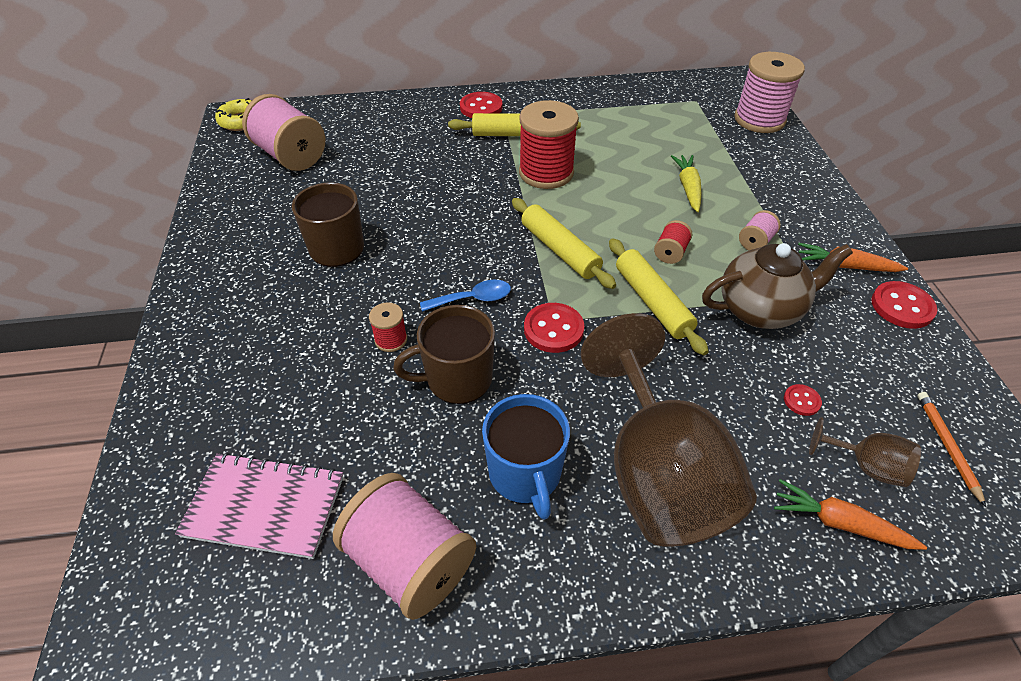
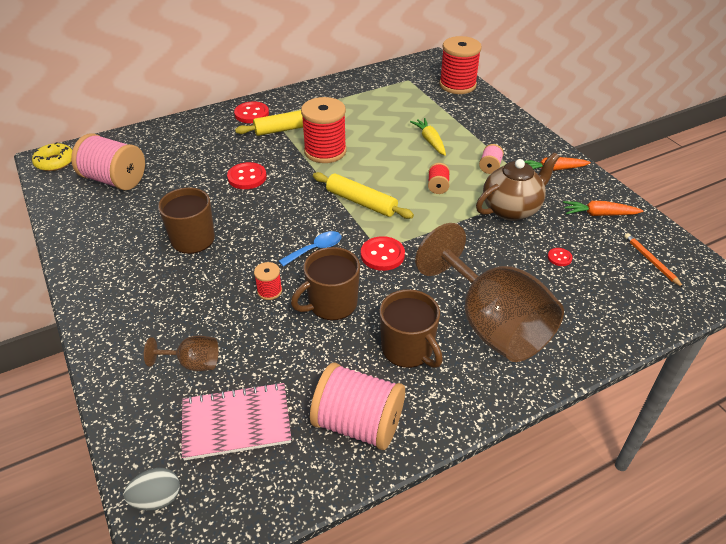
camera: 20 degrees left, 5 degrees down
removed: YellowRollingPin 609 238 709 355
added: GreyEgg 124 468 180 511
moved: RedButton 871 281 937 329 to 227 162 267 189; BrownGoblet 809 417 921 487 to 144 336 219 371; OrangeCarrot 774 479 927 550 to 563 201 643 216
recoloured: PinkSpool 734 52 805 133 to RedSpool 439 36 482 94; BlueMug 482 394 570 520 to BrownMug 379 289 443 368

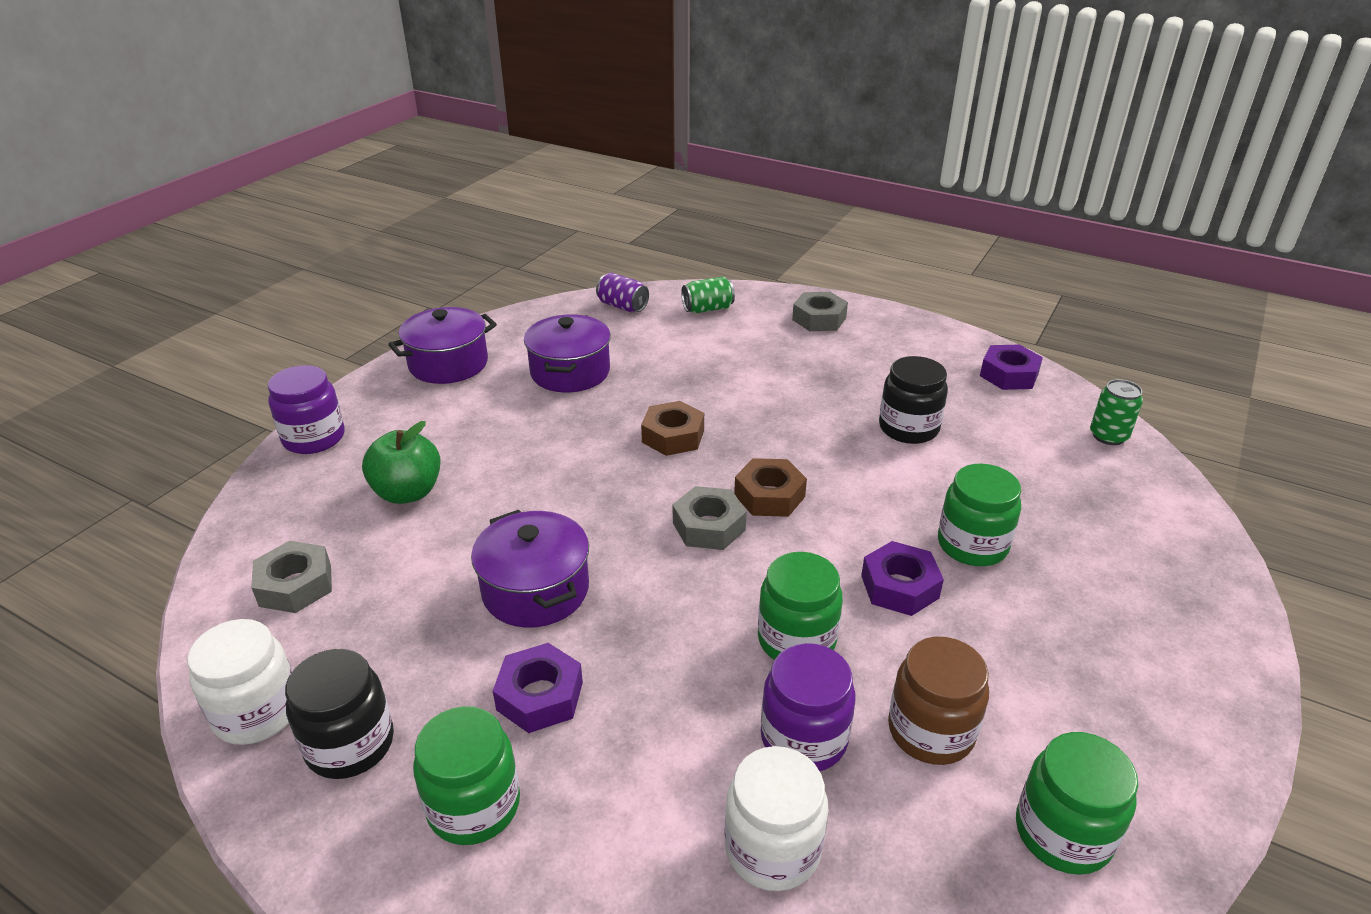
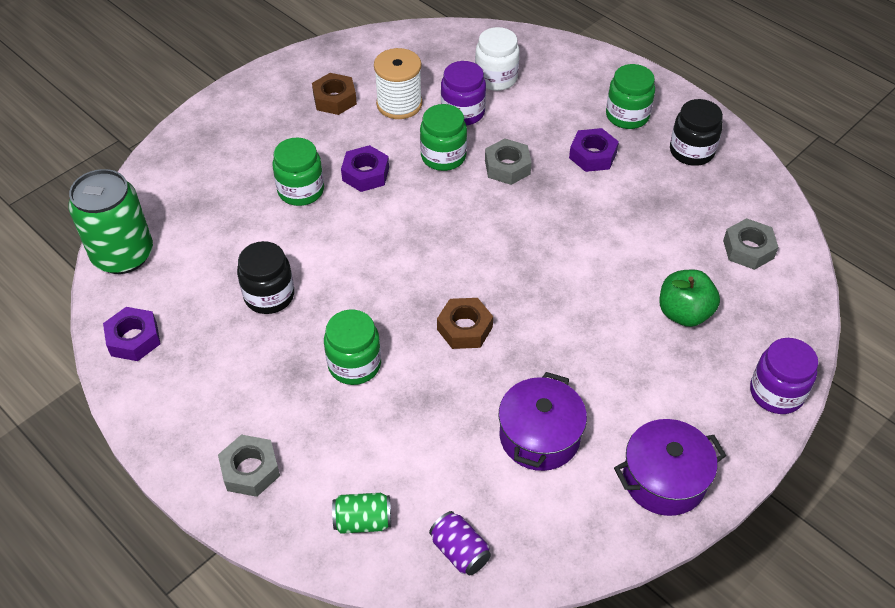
camera: 165 degrees left, 15 degrees up
removed: PurplePot 471 510 589 628; WhiteJar 187 619 292 745
moved: BrownNut 734 458 807 517 to 312 73 357 115; GreyNut 673 486 747 550 to 485 138 532 185; GreenJar 1016 732 1138 875 to 324 310 381 385
replaced: BrownJar 888 637 989 765 to WhiteSpool 374 48 422 119
resized: GreenCan 1090 379 1143 445 = 68 169 153 274 x2.03

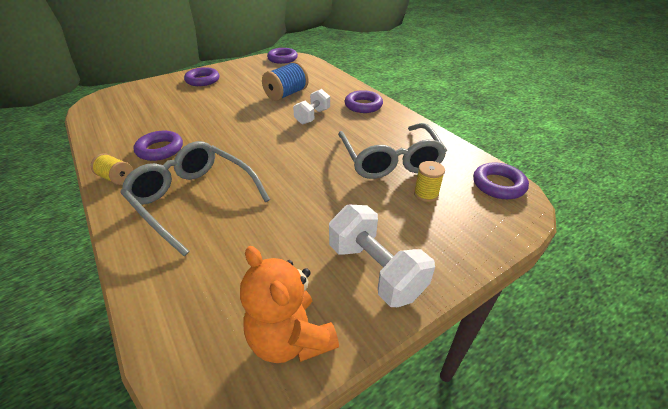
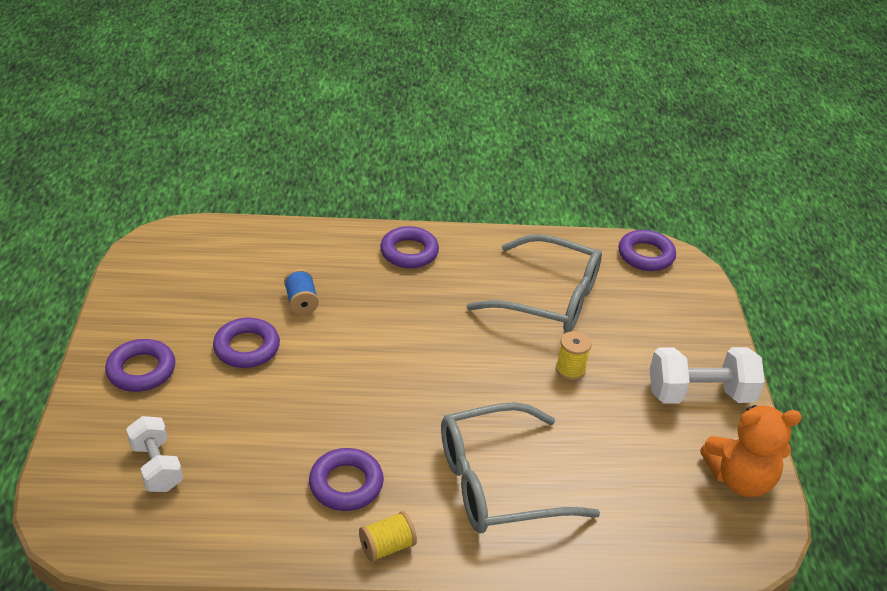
camera: 60 degrees left, 0 degrees up
moved: PurpleRing 267 48 298 64 to 213 318 280 368; WhiteDumbbell 293 89 330 125 to 126 416 183 492; YellowSpool 414 161 445 202 to 556 331 591 380
resized: BlueSpool 262 61 309 101 = 284 269 319 315 x0.60

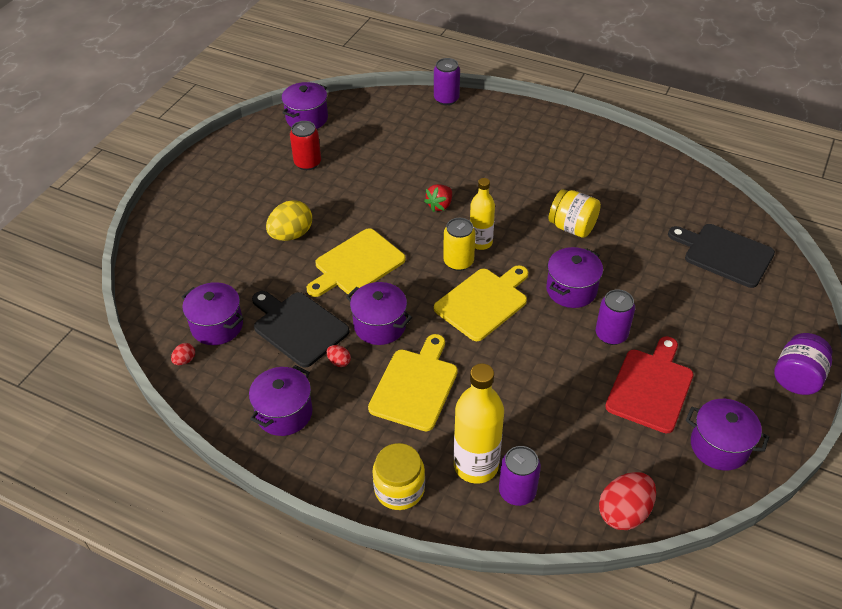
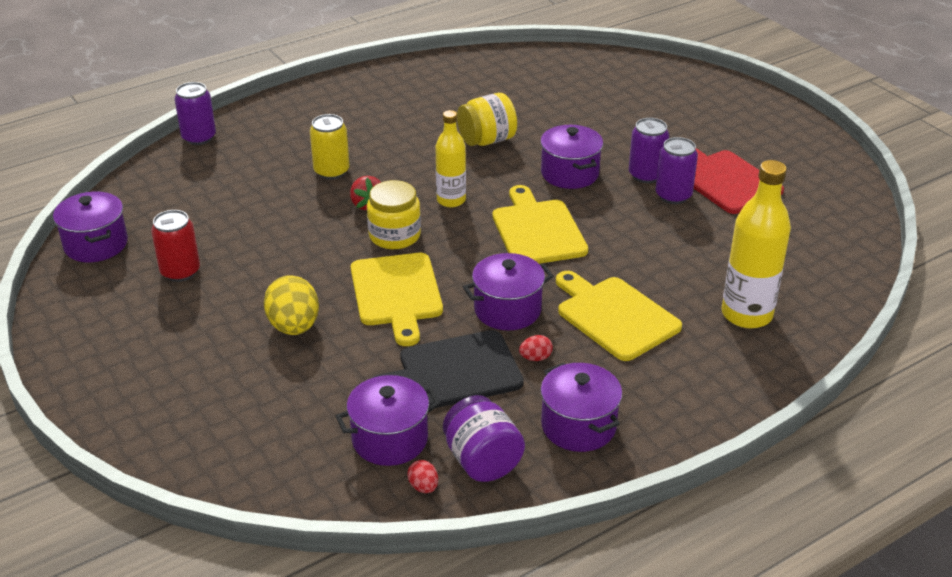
camera: 60 degrees left, 10 degrees down
removed: BlackCuttingBoard 668 224 775 288; PurplePot 686 399 769 470; RedEgg 599 472 656 530
moved: YellowCan 443 218 476 271 to 310 114 350 180; PurpleJar 774 333 832 395 to 443 395 525 482; YellowJar 372 443 425 510 to 367 180 421 249; PurpleCan 499 446 541 506 to 656 137 698 204

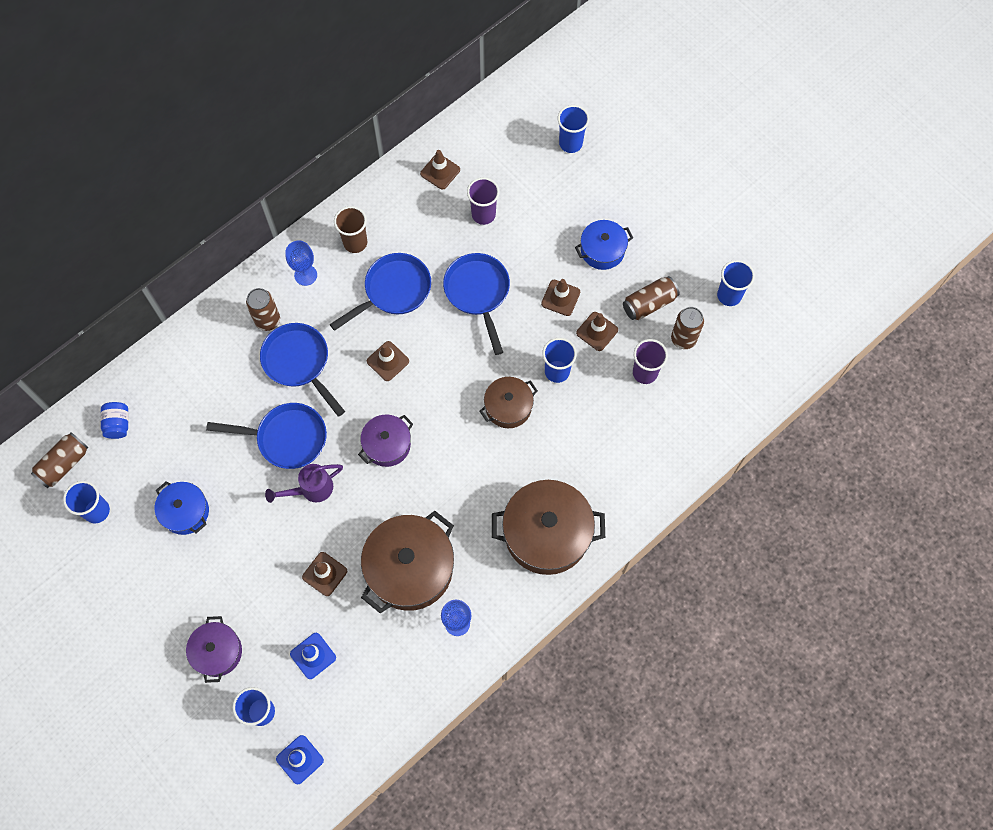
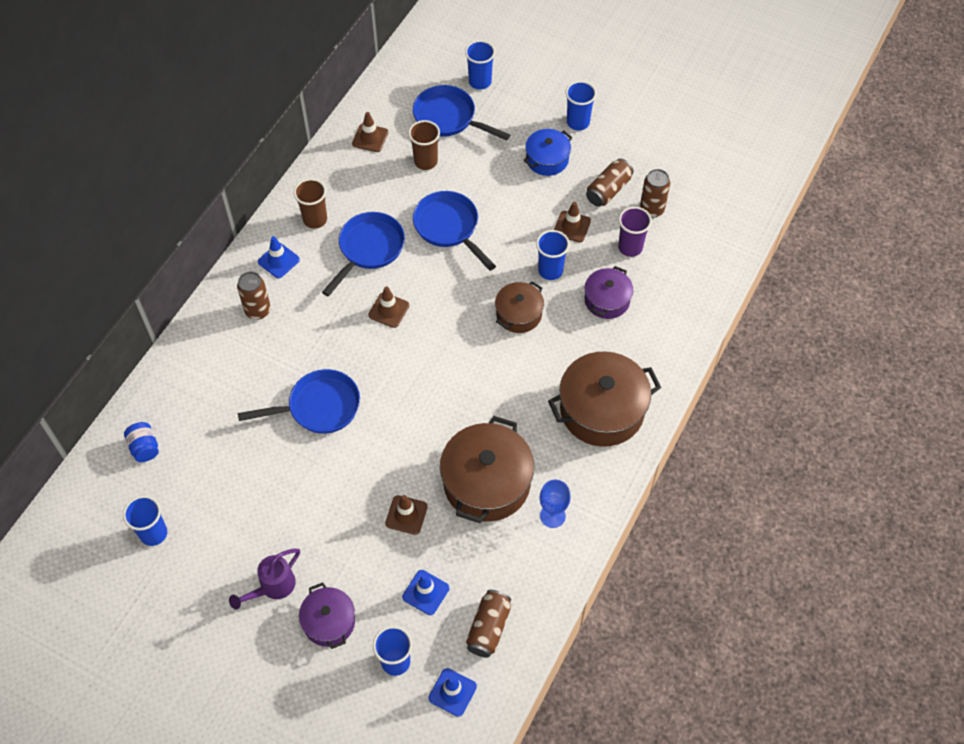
camera: 20 degrees left, 10 degrees down
removed: BrownTrafficCone 541 279 580 316; BluePot 155 481 209 535
moved: BlueCup 717 260 755 306 to 565 81 597 130; BluePan 260 323 345 417 to 413 85 510 141; PurplePot 358 415 413 467 to 584 266 633 319; BrownCan 31 432 89 488 to 466 590 511 658; PurpleWateringCan 265 464 343 503 to 229 548 300 610
replaced: BlueGoblet 285 241 317 286 to BlueTrafficCone 258 236 300 278
recoloured: PurpleCup 467 177 500 225 to BrownCup 408 120 440 170

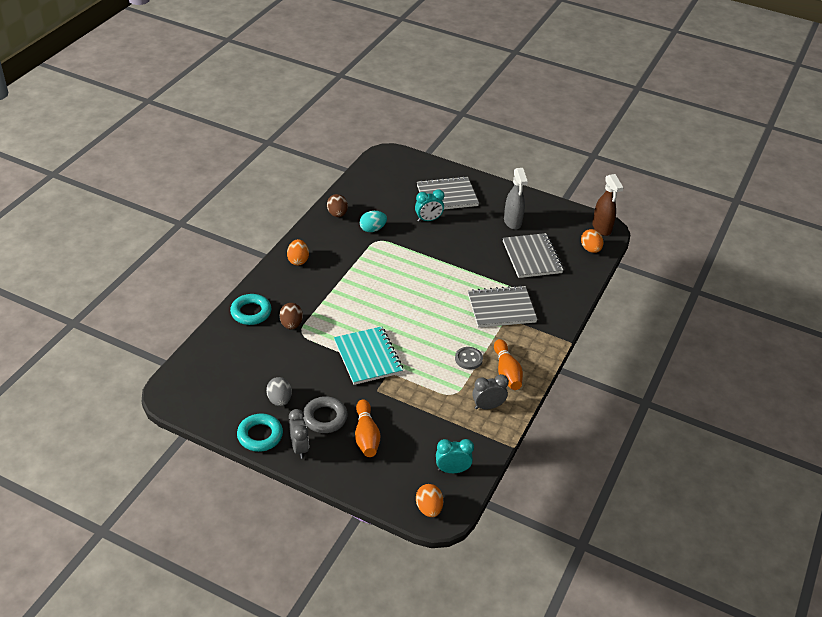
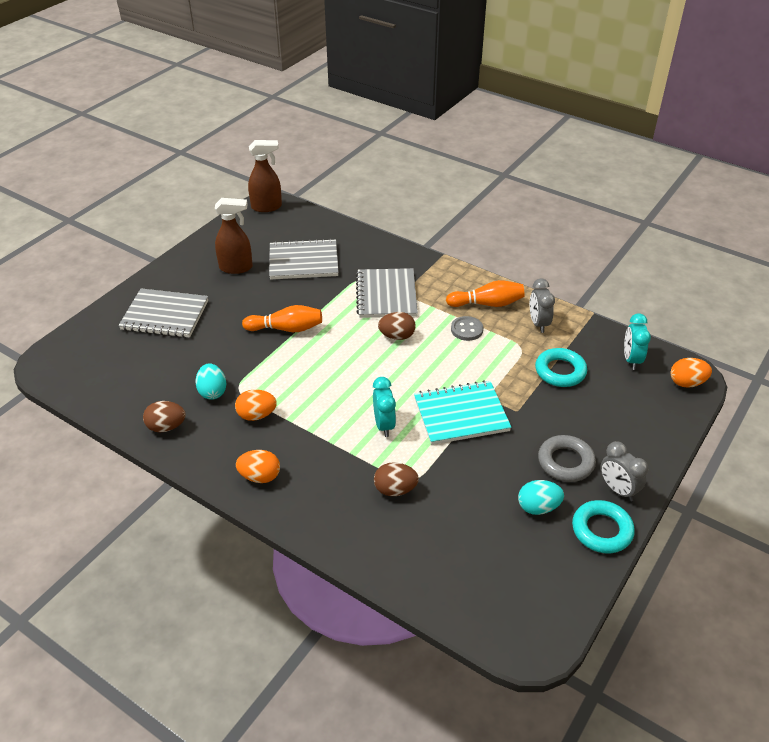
camera: 80 degrees left, 0 degrees up
added: BrownEgg 378 312 415 340
moved: TurquoiseClock 415 189 444 222 to 373 377 396 437; OrangeEgg 581 229 603 253 to 235 389 277 421; TurquoiseRing 230 294 271 325 to 535 348 587 387; OrangeBowlingPin 355 399 380 457 to 242 305 322 332
recoloured: GreySprayBottle 504 168 528 230 to BrownSprayBottle 215 198 253 274; GreyEgg 266 377 292 406 to TurquoiseEgg 518 480 564 515
turned: GreyNotebook 417 176 479 209 = 119 289 208 338 75 degrees counterclockwise; GreyClock 289 409 309 459 = 600 441 648 501 120 degrees counterclockwise

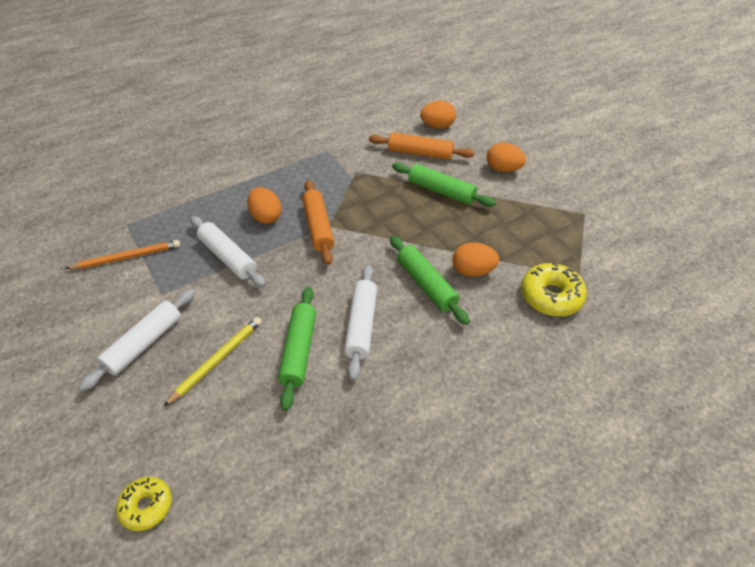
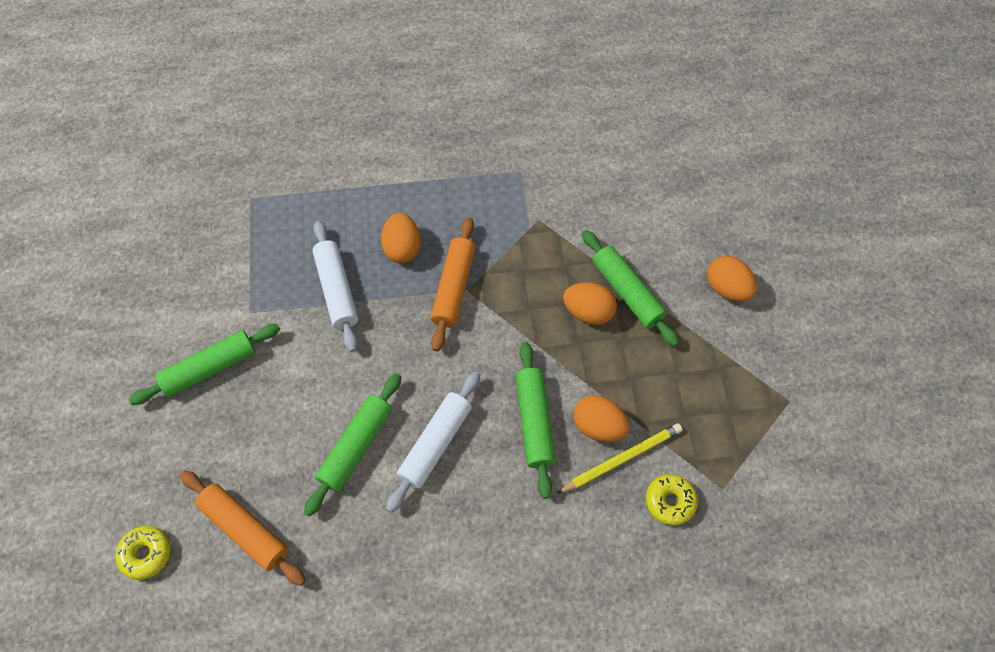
camera: 25 degrees right, 15 degrees up
removed: OrangePencil 65 240 180 269
moved: OrangeEgg 420 101 456 129 to 563 282 617 325; OrangeRollingPin 369 132 475 160 to 180 470 306 586; YellowPencil 164 317 262 406 to 557 423 683 494
recoloured: WhiteRollingPin 78 289 195 391 to GreenRollingPin 129 324 280 405
resized: YellowDonut 521 262 587 316 = 646 474 698 526 x0.64

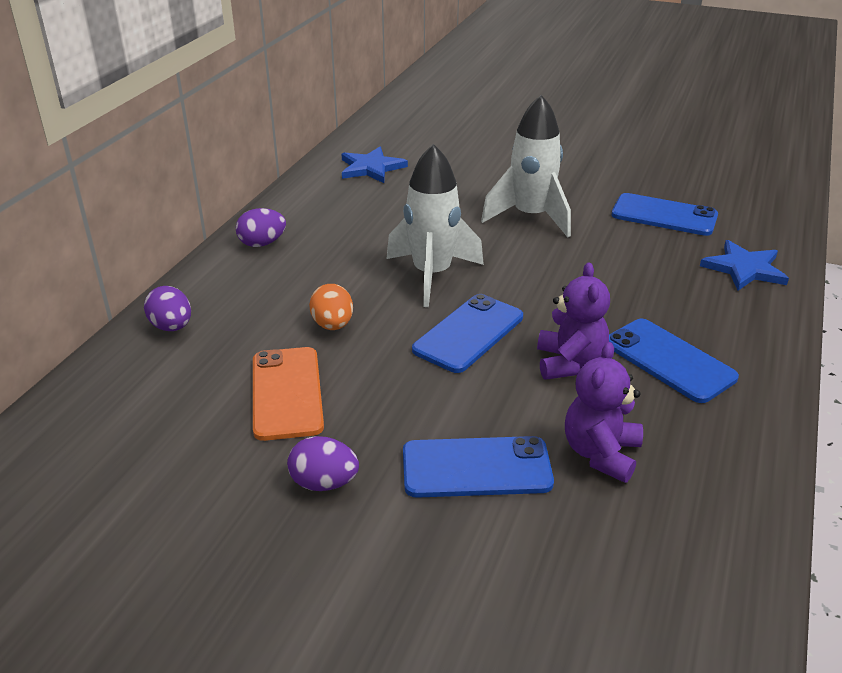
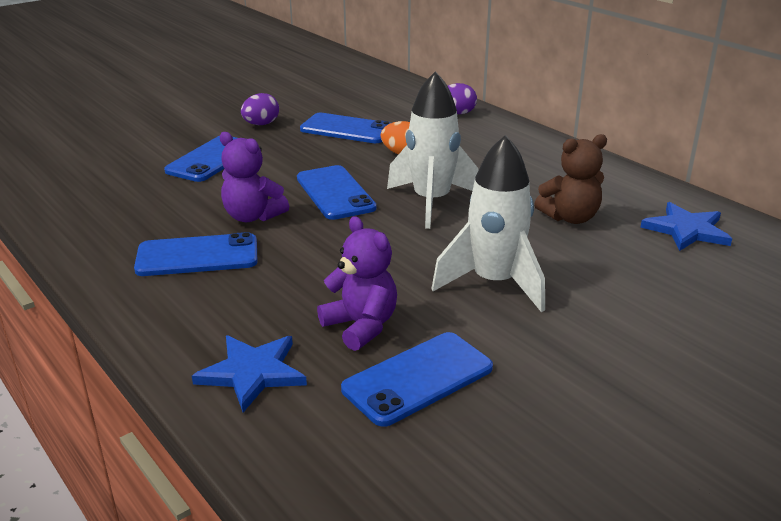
camera: 120 degrees right, 5 degrees down
removed: PurpleEgg 236 208 286 247
added: BrownTeddyBear 534 134 607 224
moved: PurpleTeddyBear 565 342 643 483 to 317 216 397 351
recoloured: OrangePhone 253 347 324 441 to BluePhone 300 113 391 143

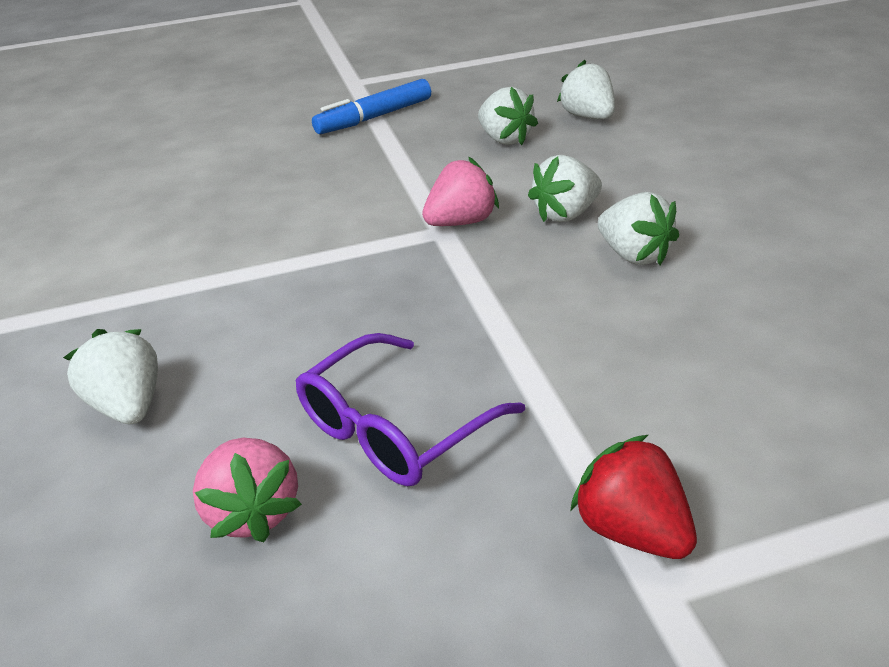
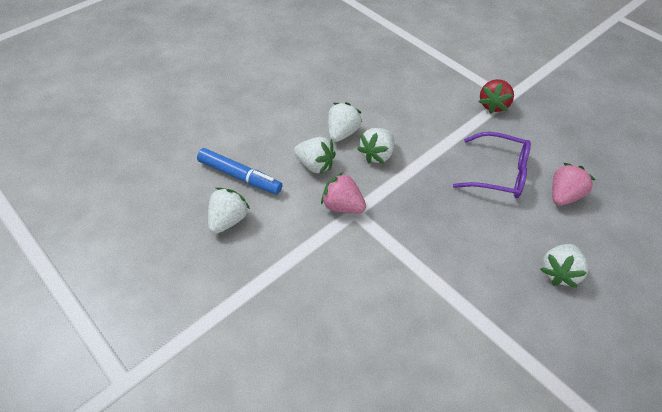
camera: 120 degrees left, 15 degrees up
moved: WhiteStrawberry 557 60 615 119 to 357 128 395 164; BlueMarker 312 79 431 134 to 197 148 282 195

